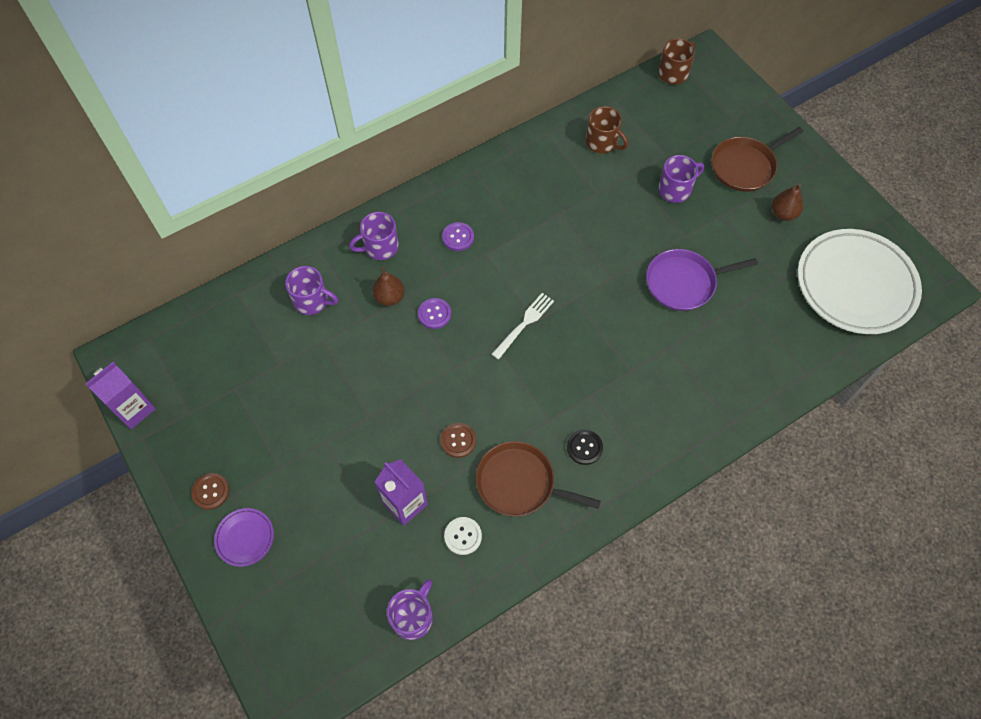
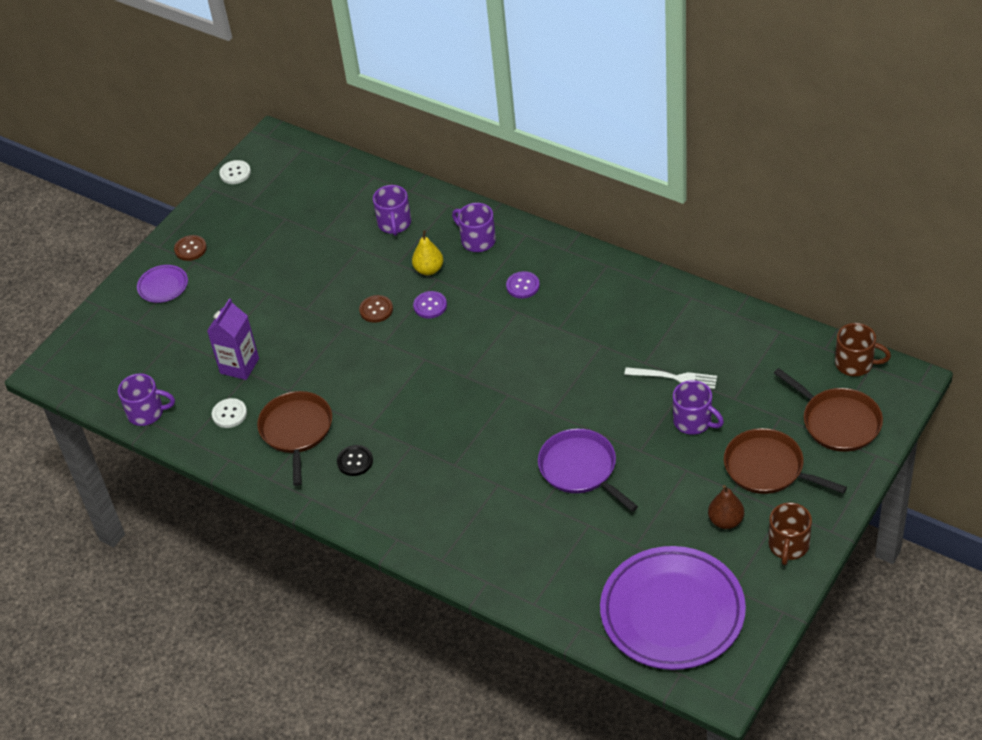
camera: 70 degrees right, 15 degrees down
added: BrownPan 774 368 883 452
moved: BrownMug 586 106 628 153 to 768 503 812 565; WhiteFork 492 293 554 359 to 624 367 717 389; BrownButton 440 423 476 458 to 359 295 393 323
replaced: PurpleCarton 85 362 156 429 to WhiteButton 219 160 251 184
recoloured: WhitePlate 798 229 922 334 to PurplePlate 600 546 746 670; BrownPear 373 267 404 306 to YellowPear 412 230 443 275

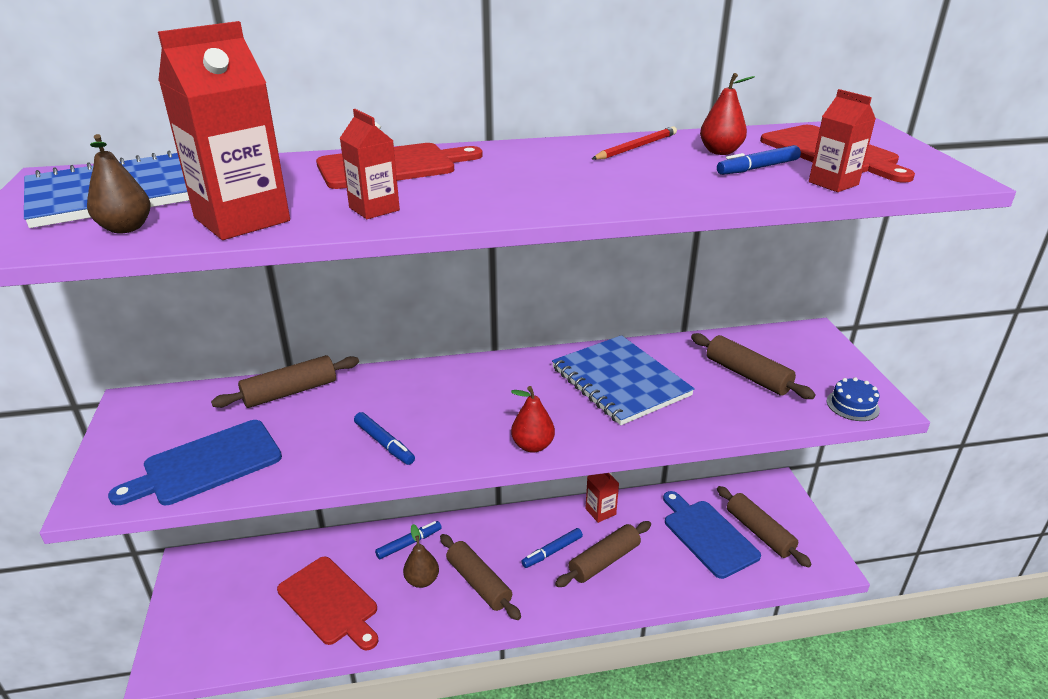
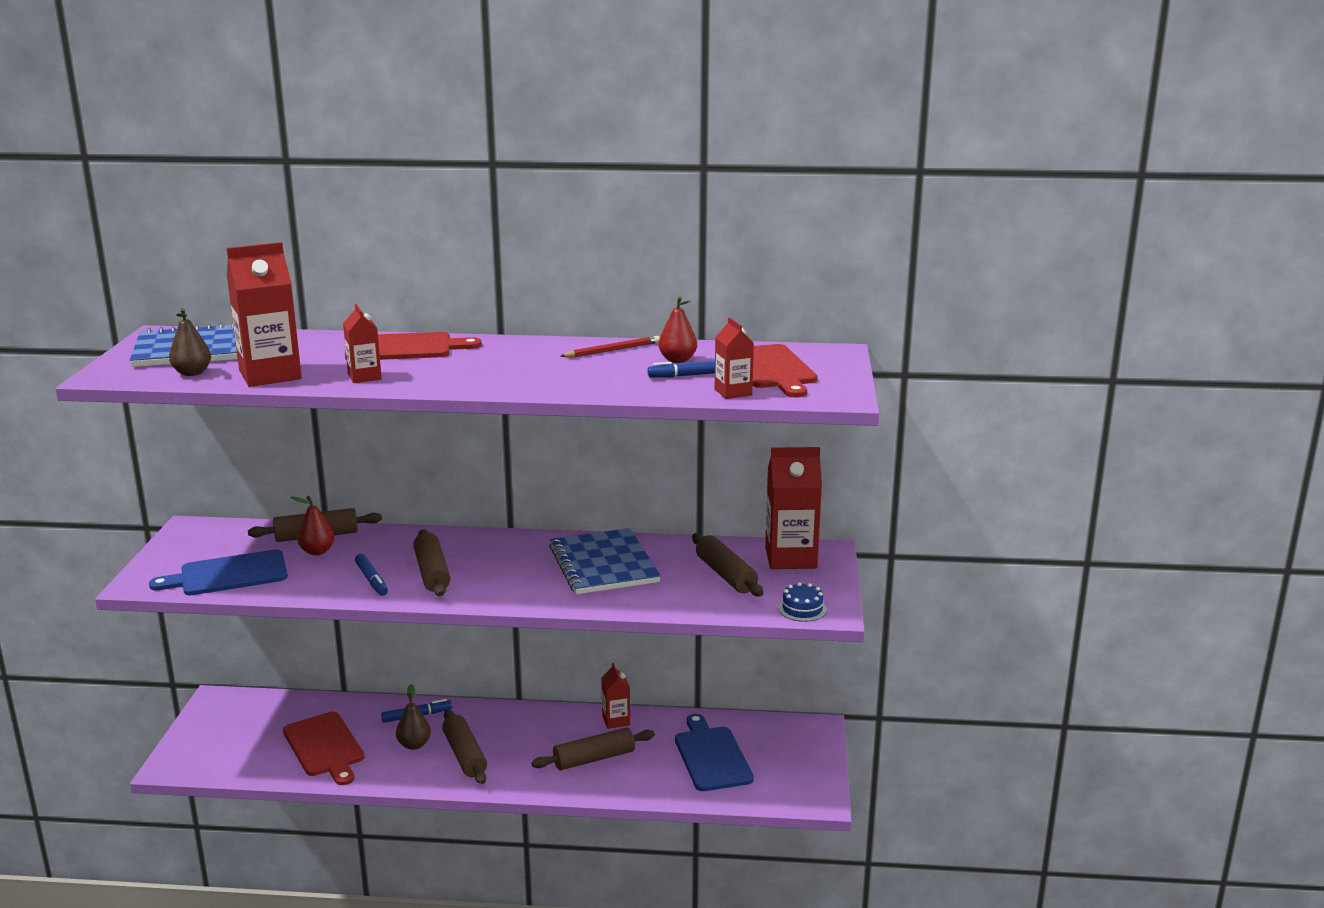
camera: 15 degrees right, 10 degrees down
removed: BlueMarker 521 528 583 568
added: RedCarton 765 447 822 569
moved: RedPear 511 386 555 453 to 291 496 335 555; BrownRollingPin 717 486 812 568 to 413 530 450 596

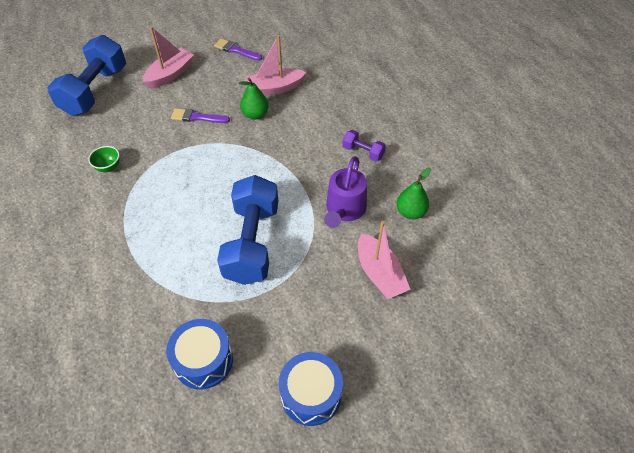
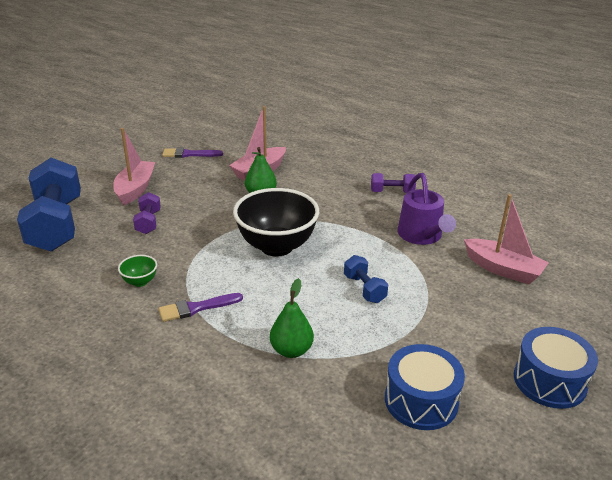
camera: 30 degrees left, 20 degrees down
added: BlackBowl 233 188 319 257; PurpleDumbbell 133 192 161 234
moved: PurpleBrush 171 108 230 123 to 159 293 243 322; GreenPear 396 167 431 219 to 270 278 314 358
resized: BlueDumbbell 217 175 278 285 = 344 255 388 303 x0.45

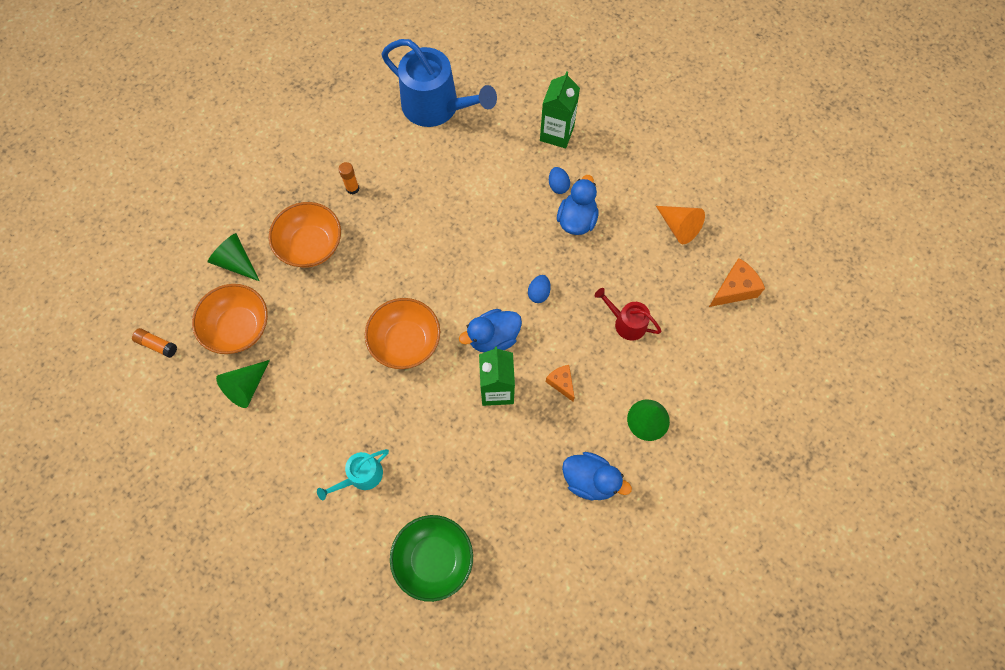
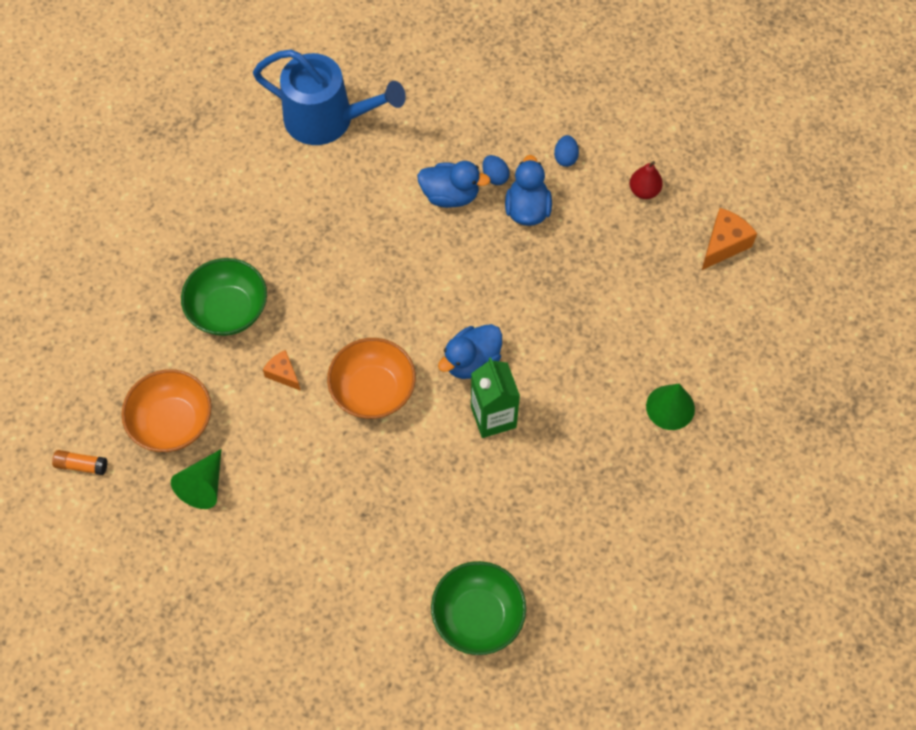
camera: 15 degrees left, 5 degrees down
removed: GreenCarton 540 71 580 149; OrangeGlueStick 339 162 360 195; GreenCone 208 233 260 281; RedWateringCan 595 288 662 340; TurquoiseWateringCan 317 449 389 500
moved: BlueEgg 528 275 551 303 to 554 135 579 167; OrangeCheese 546 365 575 401 to 263 350 301 391; BlueDuck 562 452 632 501 to 417 161 490 208
replaced: OrangeCone 656 206 705 244 to RedPear 629 161 663 199
recoloured: OrangeBowl 269 202 341 268 to GreenBowl 181 258 267 336

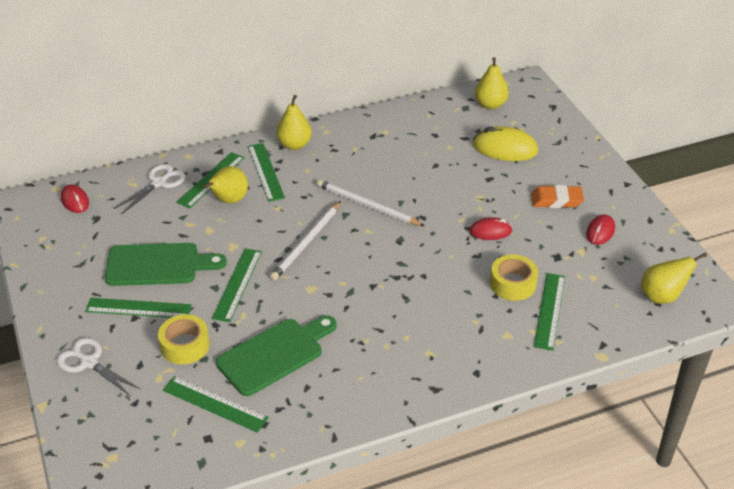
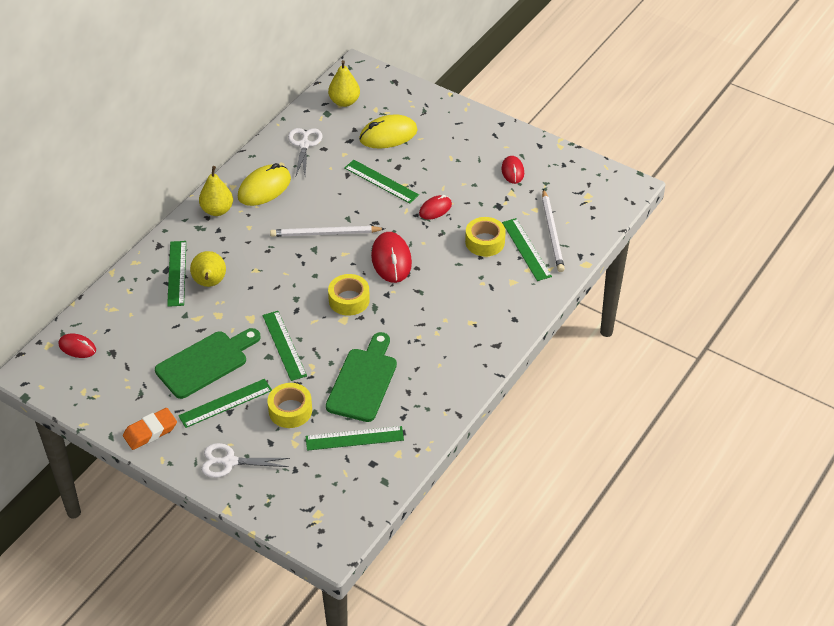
camera: 35 degrees left, 5 degrees up
removed: YellowPear 641 252 707 304
added: YellowMouse 238 163 291 206; RedMouse 371 232 412 283; YellowTape 328 274 370 316
moved: GreenRuler 248 143 285 202 to 344 160 419 204; WhiteScissors 114 164 186 214 to 288 128 322 178; OrangeEraser 531 185 584 208 to 123 408 177 450; WhitePencil 270 201 341 281 to 542 189 565 272

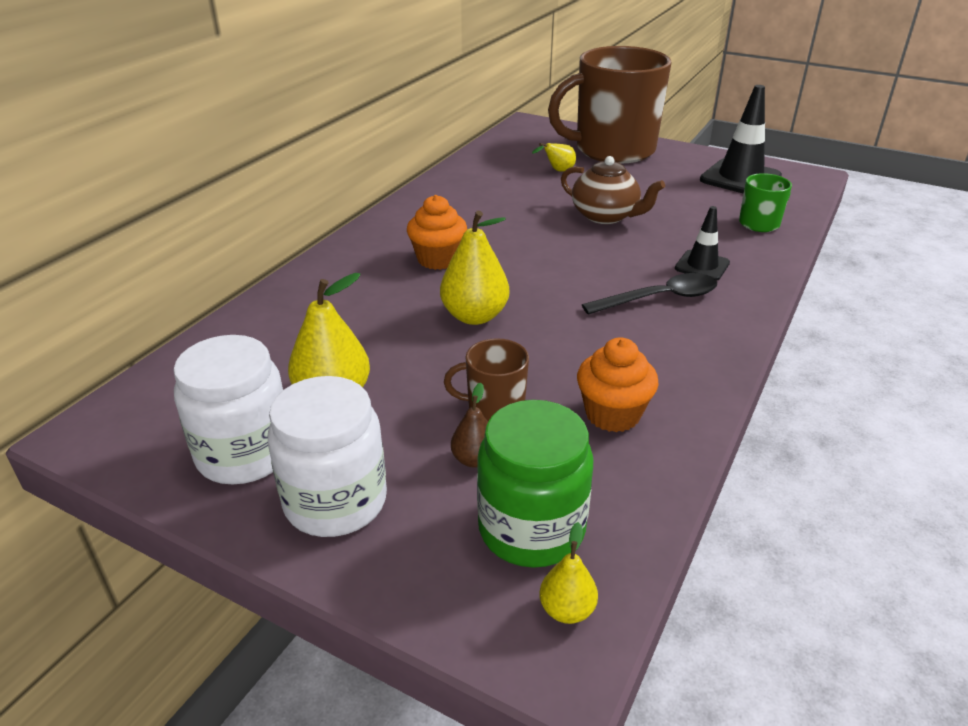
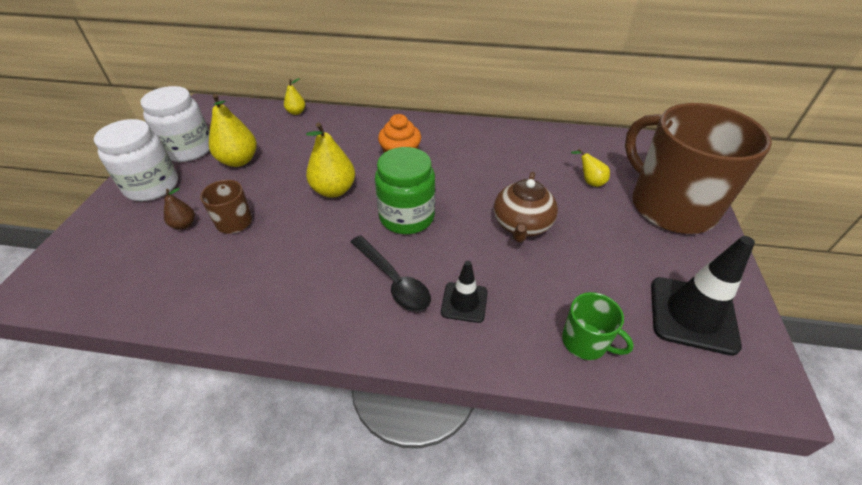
camera: 70 degrees right, 10 degrees up
removed: OrangeCupcake 577 338 659 432
moved: GreenJar 477 400 593 568 to 375 147 435 234; YellowPear 539 522 598 624 to 284 78 305 115

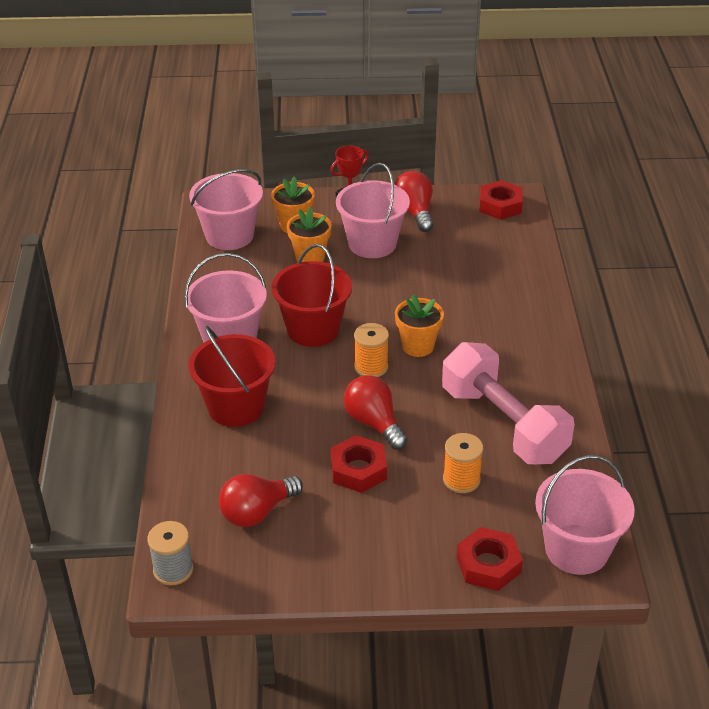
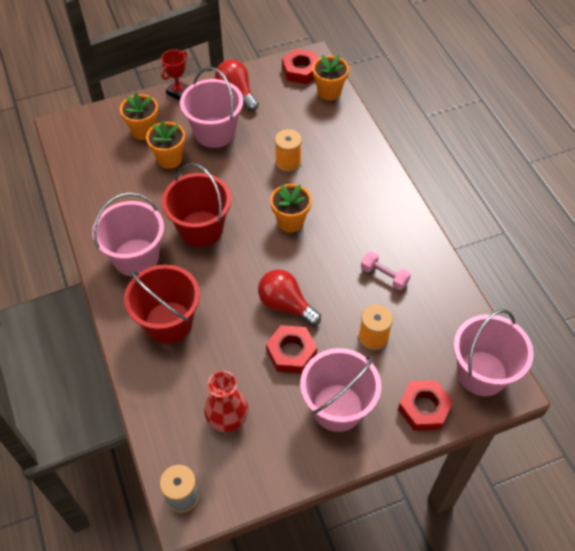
camera: 20 degrees left, 15 degrees up
added: OrangeFlowerPot 313 55 349 101
moved: PinkBucket 189 169 263 250 to 300 348 381 432; OrangeSpool 354 323 389 377 to 275 129 302 172
replaced: RedLightBulb 219 474 303 527 to RedVase 204 371 249 432
resized: PinkDumbbell 442 342 574 464 = 361 251 411 290 x0.41

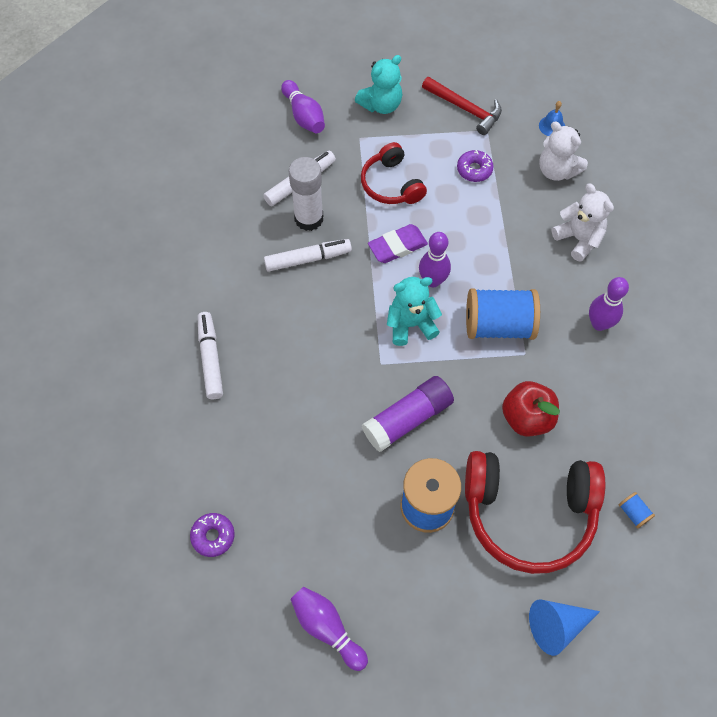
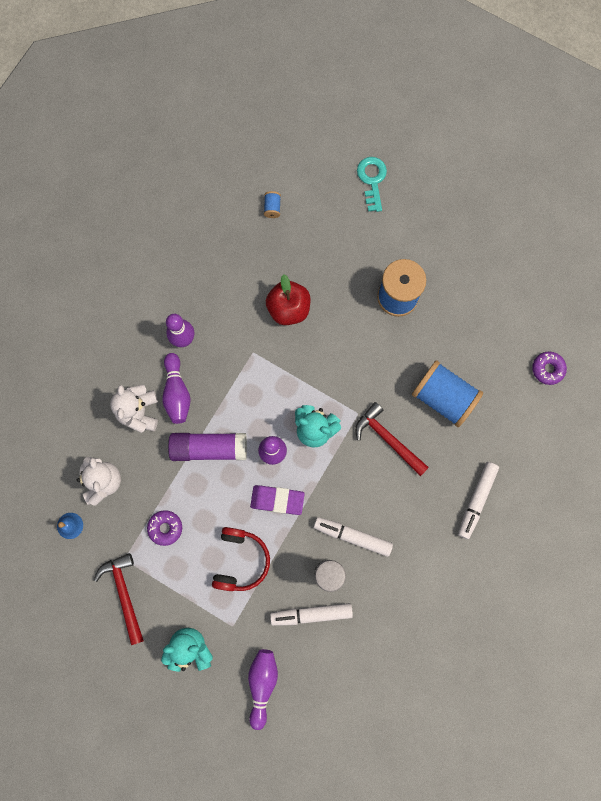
camera: 145 degrees left, 15 degrees up
removed: RedHeadphones 465 451 605 574
added: RedHammer 355 402 429 476
moved: BlueSpool 466 289 540 340 to 412 360 483 427; PurpleGlueStick 362 376 454 452 to 168 433 247 461; PurpleBowlingPin 290 587 368 671 to 162 353 191 424
replaced: BlueCone 529 599 600 656 to TurquoiseKey 357 157 387 212

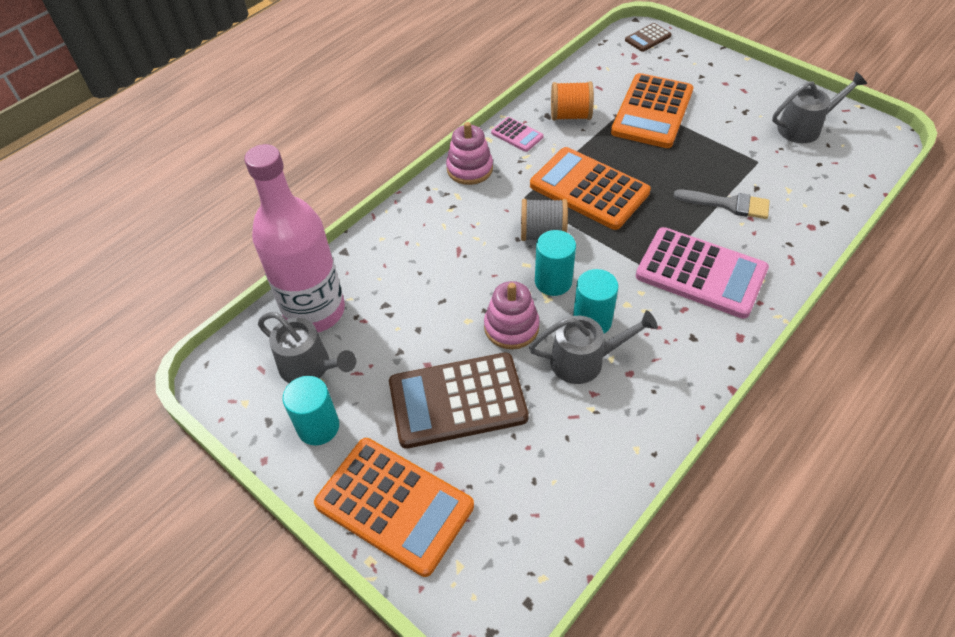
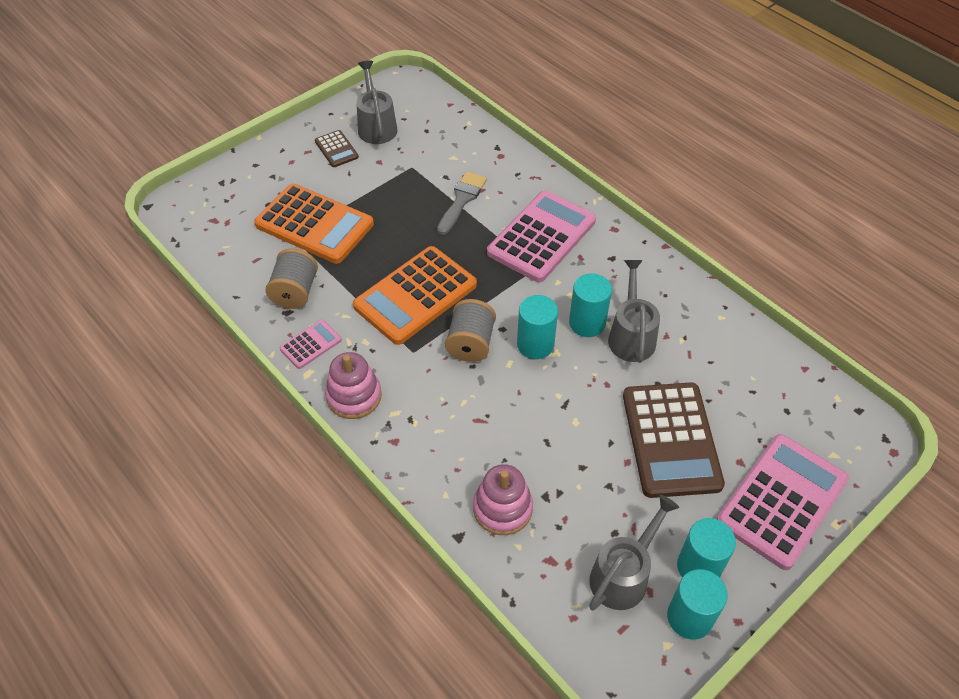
camera: 85 degrees left, 0 degrees up
removed: PinkBottle 244 144 345 332
added: TurquoiseCylinder 667 569 728 640
moved: BrownCalculator 625 23 672 52 to 315 130 359 167; PinkStackingToy 484 281 540 349 to 473 464 533 535
recoloured: OrangeSpool 551 81 594 121 to GreySpool 265 248 318 309; OrangeCalculator 314 438 474 577 to PinkCalculator 717 434 849 570

